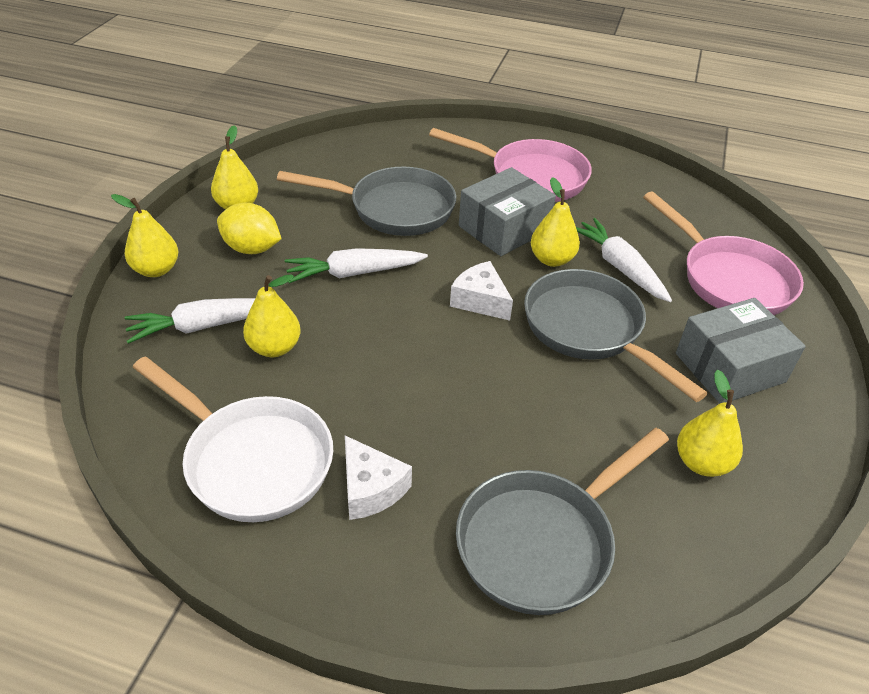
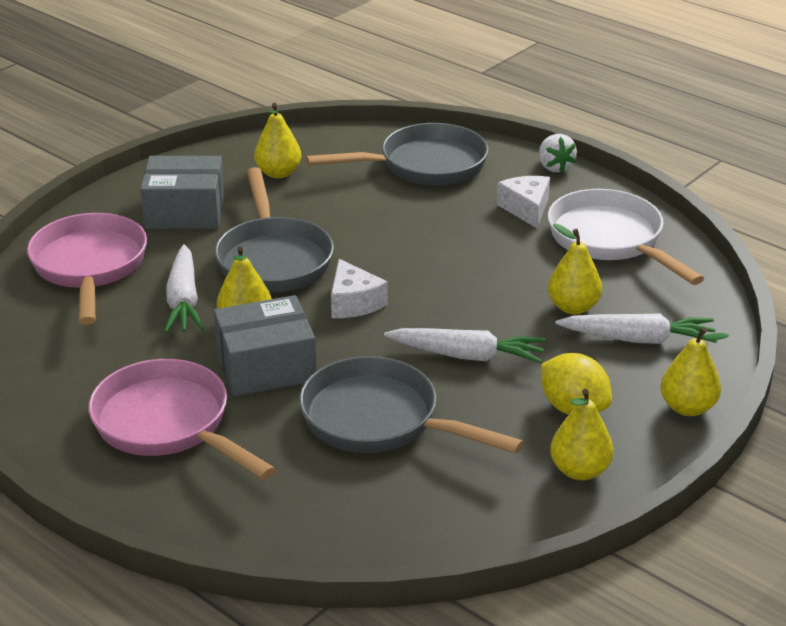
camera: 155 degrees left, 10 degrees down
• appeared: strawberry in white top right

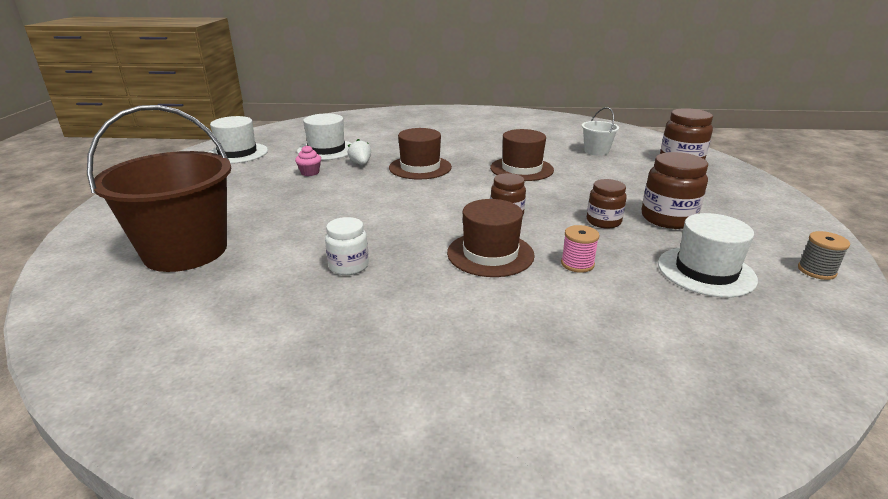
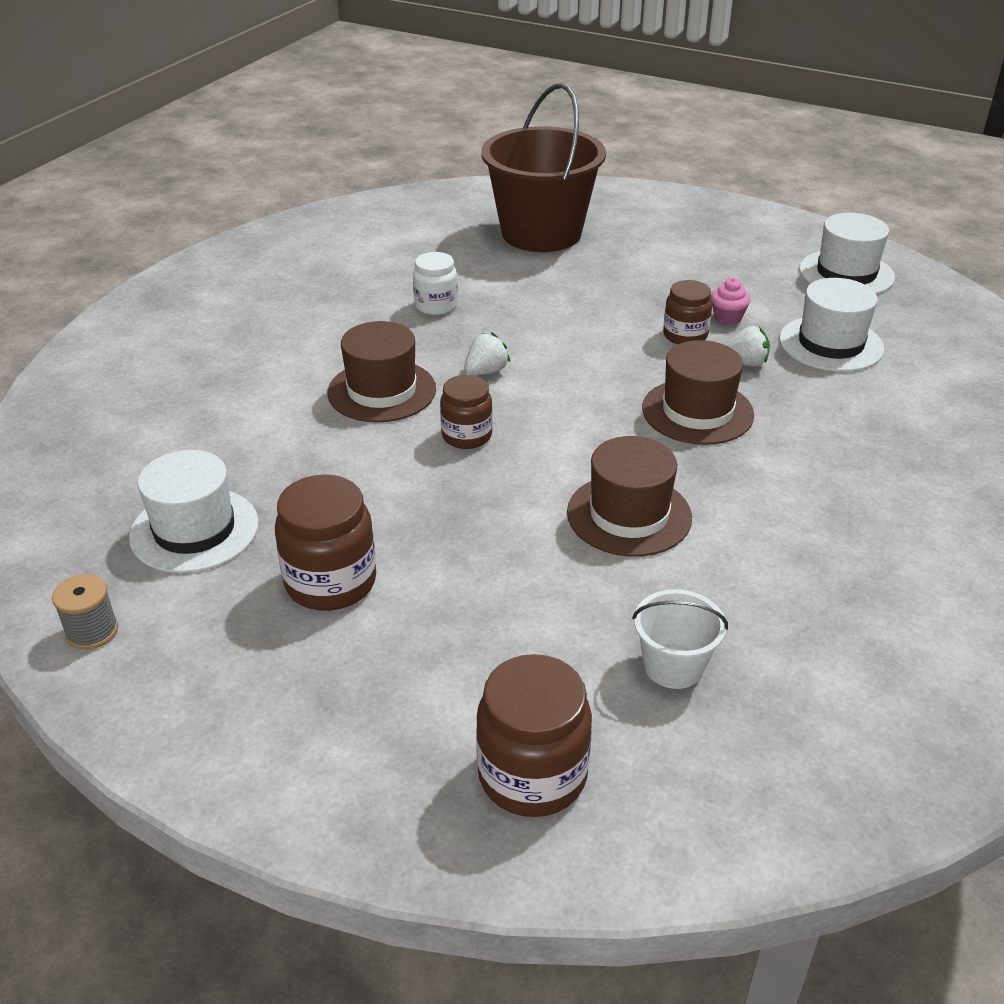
camera: 115 degrees right, 10 degrees up
• missing: spool in pink centre
• appeared: strawberry in white (no. 1 from left) centre
• relocated: jar in brown (no. 2 from left in the first image) middle right to jar in brown (no. 4 from left) top right

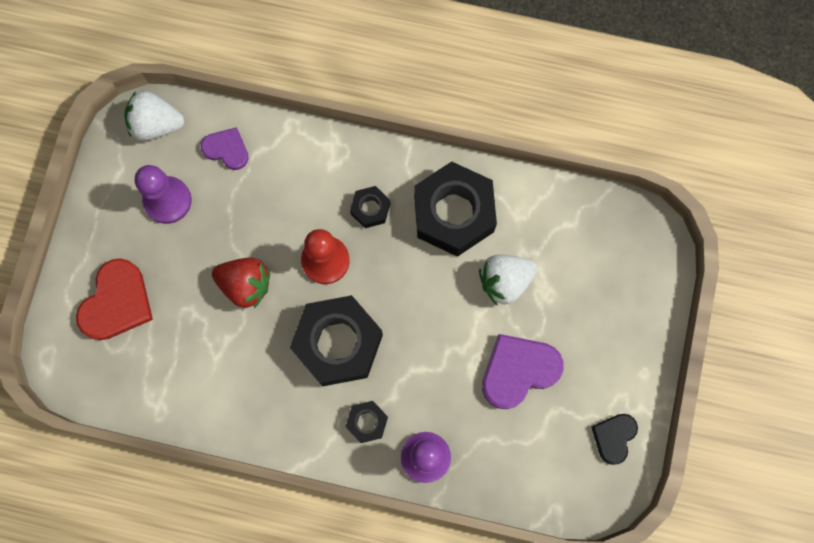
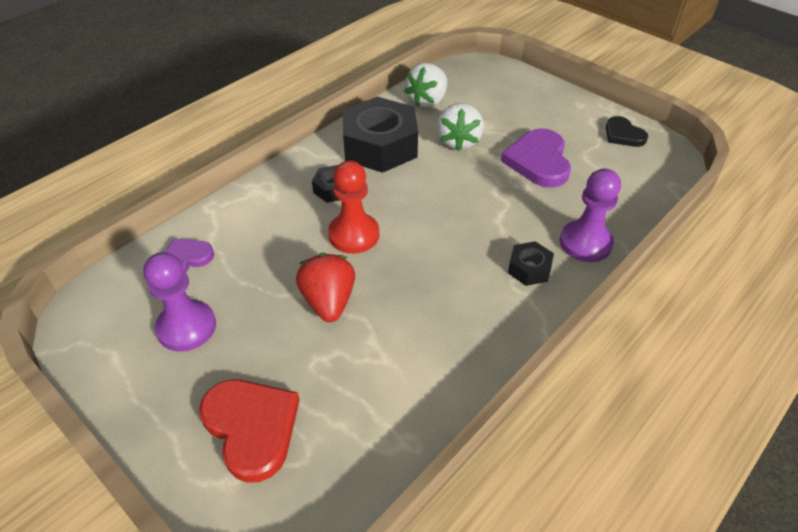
camera: 60 degrees left, 30 degrees down
• missing: nut in black (no. 1 from left) centre
• relocated: strawberry in white (no. 1 from left) top left to top centre
• spun: strawberry in red middle left = centre 60 degrees counterclockwise

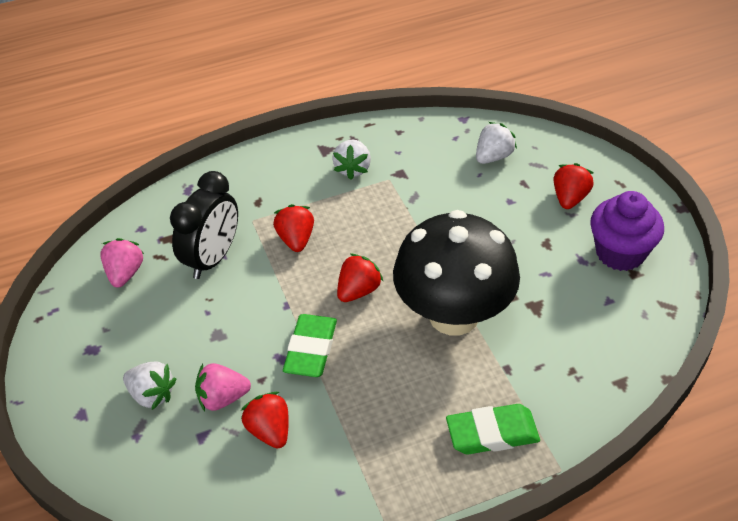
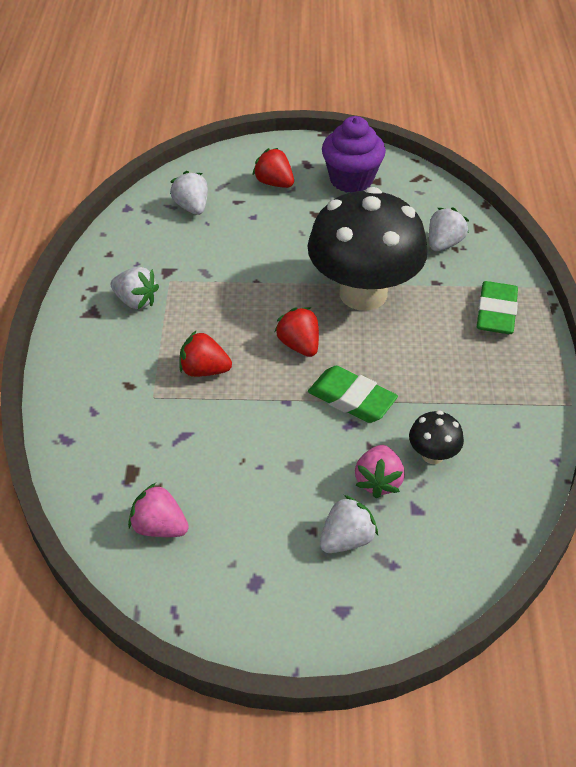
camera: 70 degrees left, 0 degrees up
• missing: clock in black middle left
• appeared: strawberry in white (no. 4 from left) top right
• exchanged: strawberry in red (no. 1 from left) bottom centre to mushroom in black (no. 2 from left) middle right

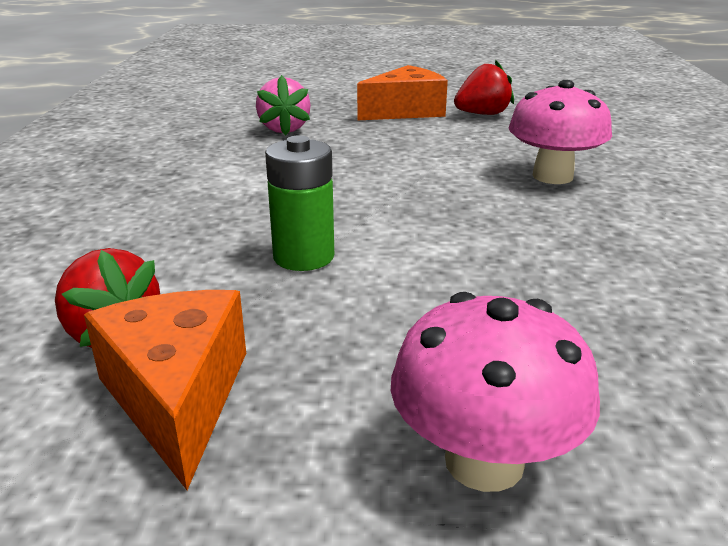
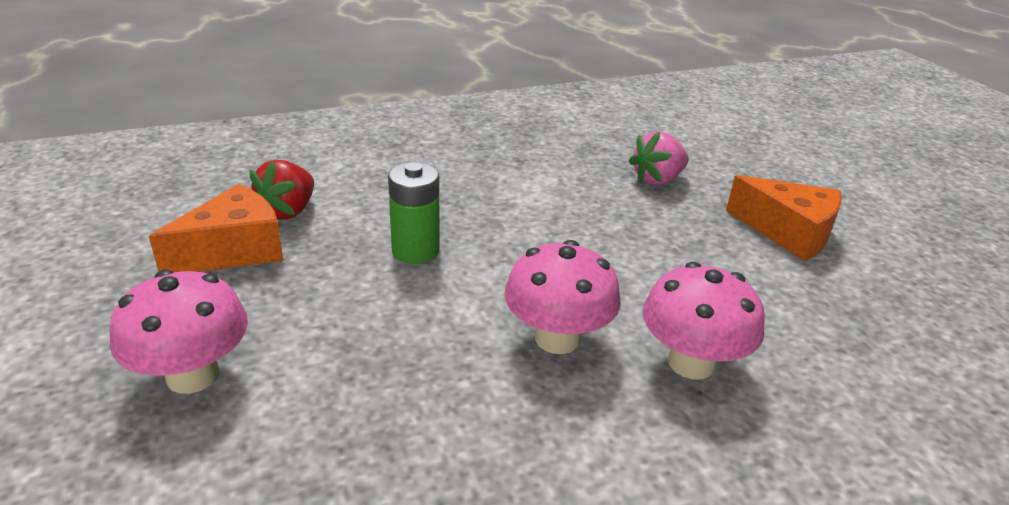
camera: 65 degrees right, 5 degrees up
• missing: strawberry in red (no. 2 from left) top centre
• appeared: mushroom in pink (no. 2 from left) centre

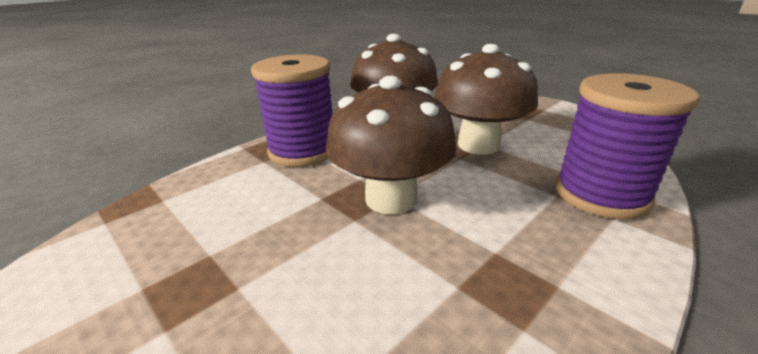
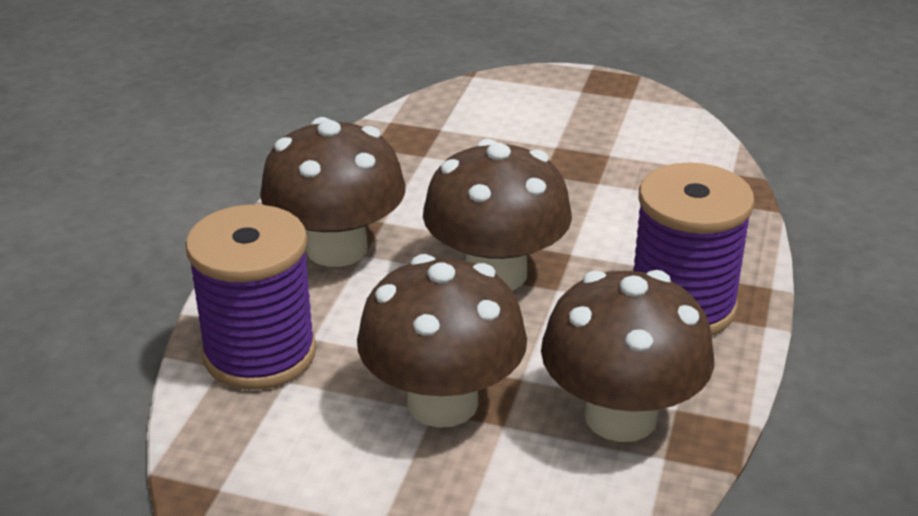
camera: 150 degrees right, 5 degrees up
• appeared: mushroom in brown (no. 1 from left) centre

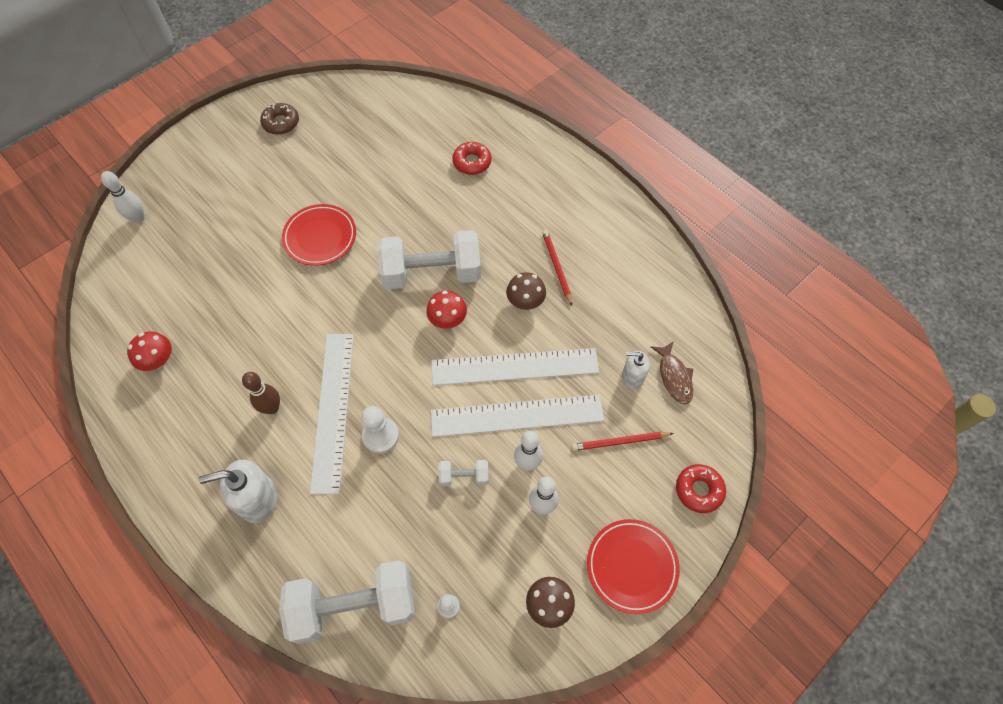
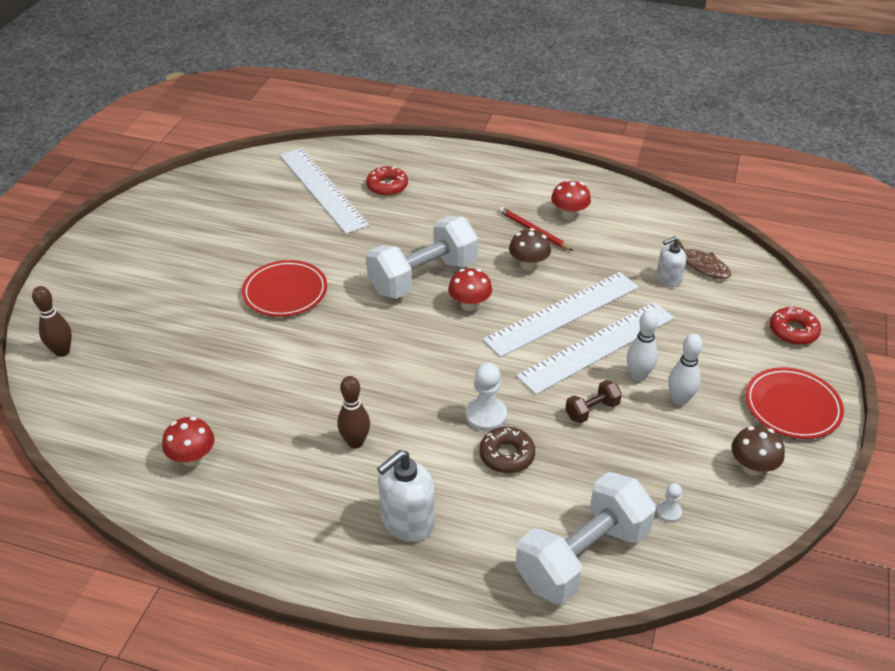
camera: 30 degrees left, 20 degrees down
• missing: pencil in red (no. 2 from left) centre
• appeared: mushroom in red (no. 3 from left) top centre
• relocated: donut in brown top left to bottom centre
• relocated: ruler in white (no. 1 from left) middle left to top centre
• colour: bowling pin in white (no. 1 from left) top left to bowling pin in brown (no. 1 from left) middle left
• colour: dumbbell in white (no. 3 from left) bottom centre to dumbbell in brown centre

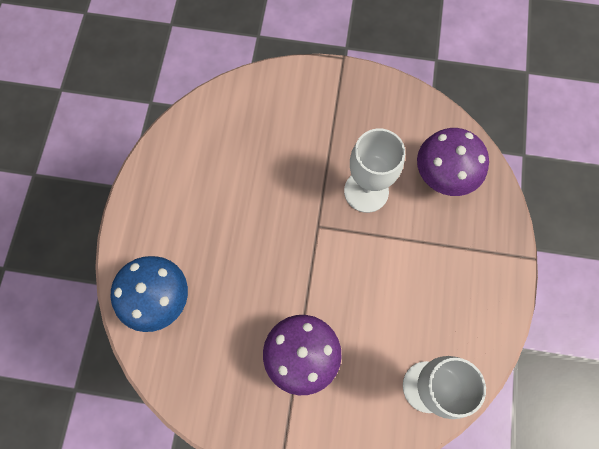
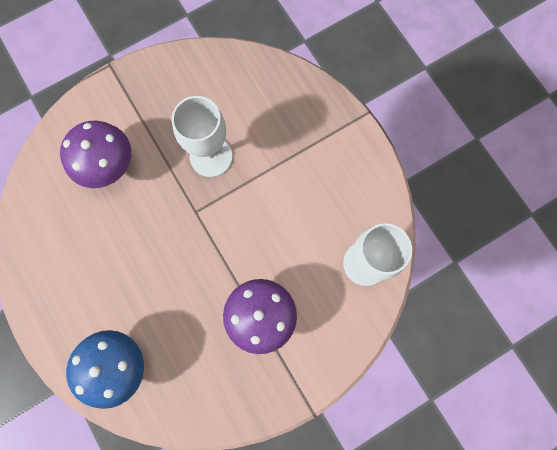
camera: 40 degrees left, 5 degrees up
• relocated: mushroom in purple (no. 2 from left in the first image) middle right to mushroom in purple (no. 1 from left) middle left

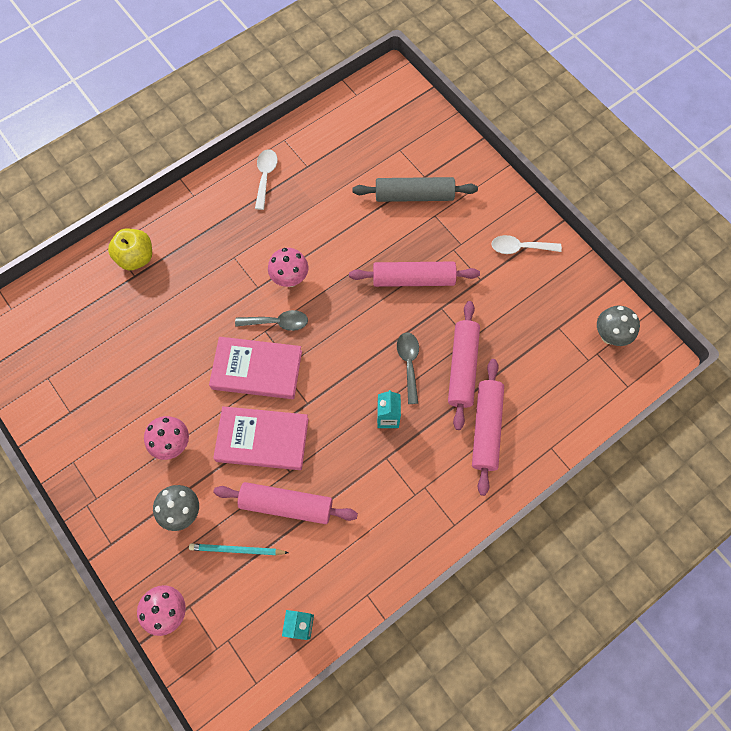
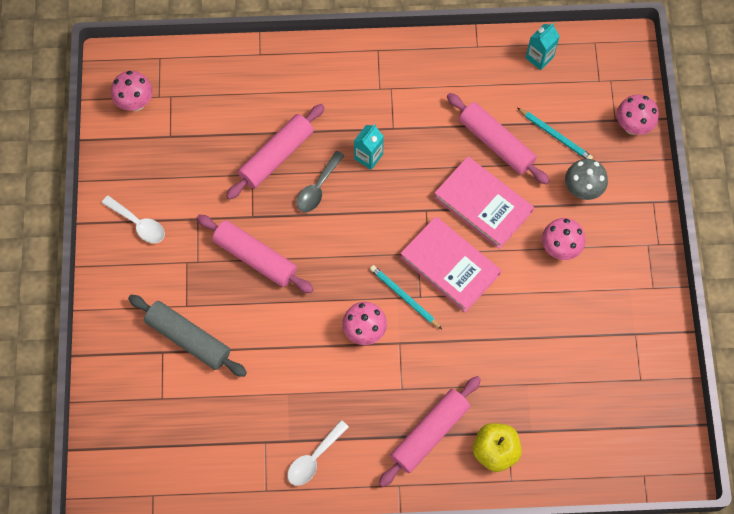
camera: 145 degrees left, 0 degrees up
• relocated: rolling pin in pink (no. 4 from left in the first image) middle right to rolling pin in pink (no. 3 from left) bottom centre
• exchanged: spoon in grey (no. 1 from left) centre to pencil in turquoise (no. 1 from left) centre
• colour: mushroom in grey (no. 2 from left) middle right to mushroom in pink (no. 1 from left) top left

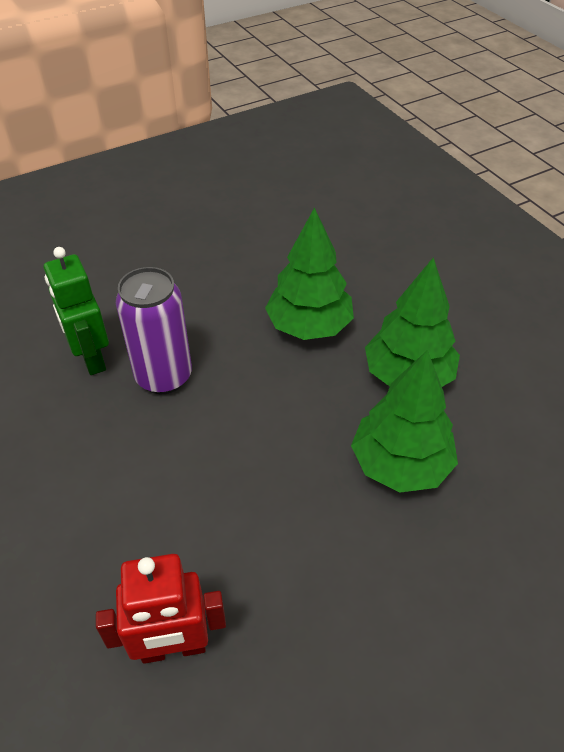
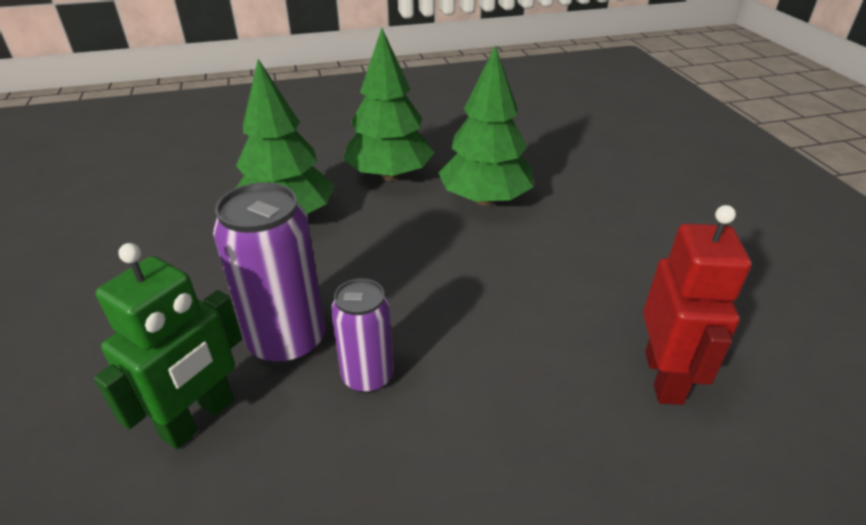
camera: 75 degrees left, 10 degrees down
• appeared: can in purple (no. 2 from left) centre
• spun: robot in green middle left = middle left 45 degrees counterclockwise

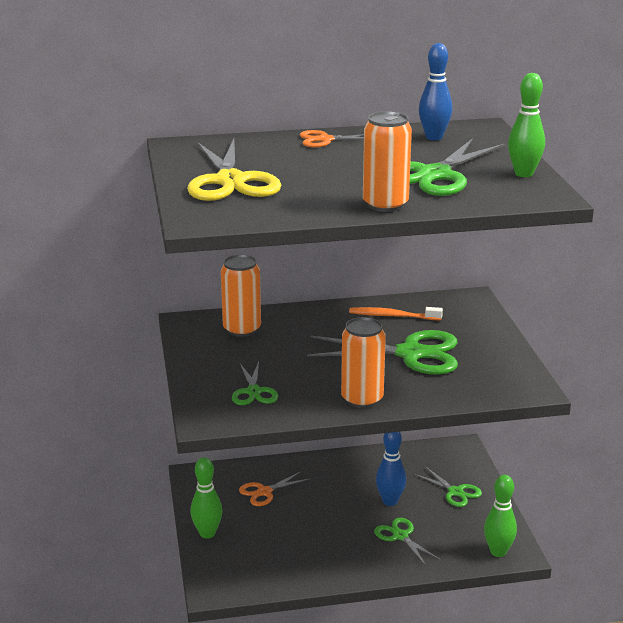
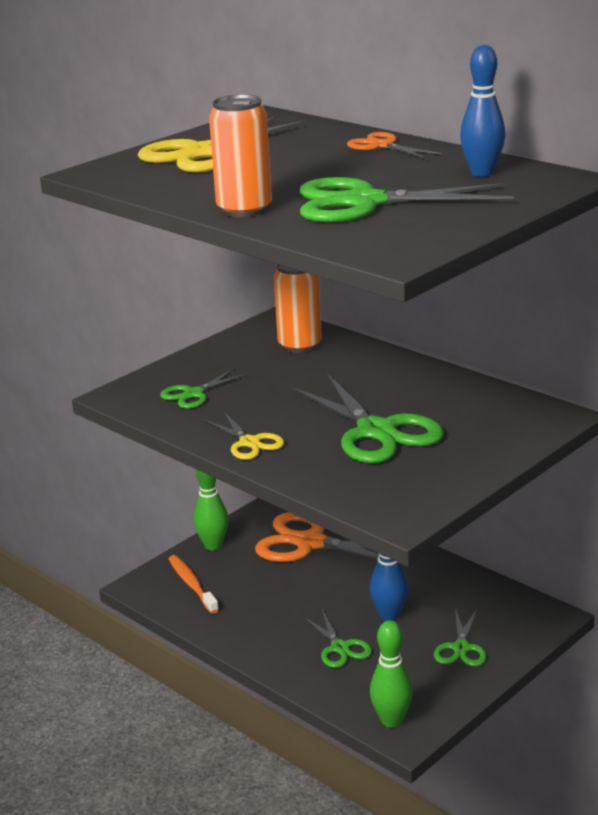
camera: 55 degrees right, 0 degrees up
• missing: bowling pin in green (no. 3 from left) top right
• relocated: toothbrush in orange centre to bottom left
• exchanged: can in orange (no. 2 from left) centre to scissors in yellow (no. 2 from left) centre
• spun: scissors in green (no. 3 from left in the first image) bottom centre = bottom centre 135 degrees clockwise
• size: scissors in orange (no. 1 from left) bottom centre = centre x1.90

